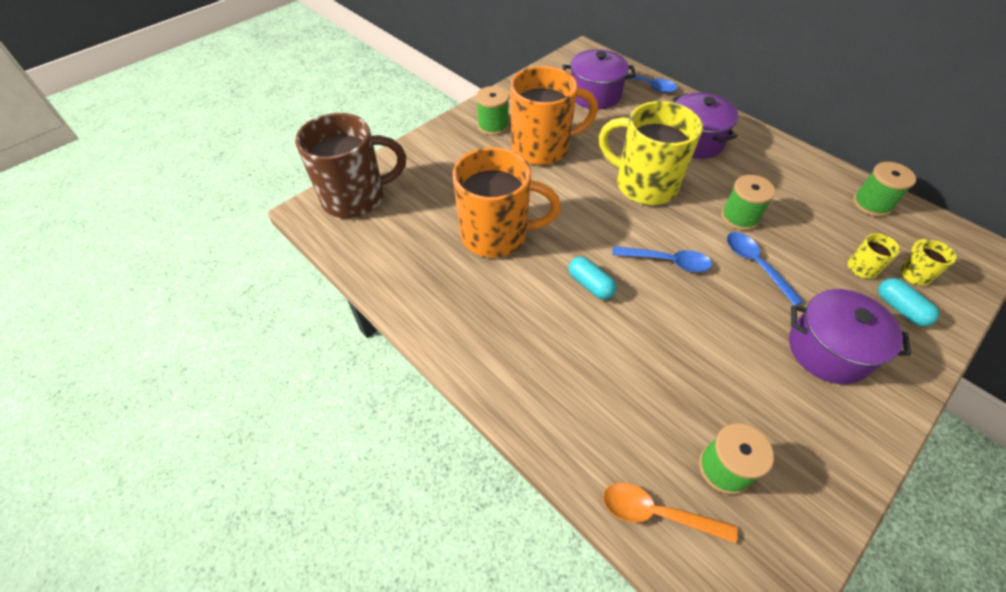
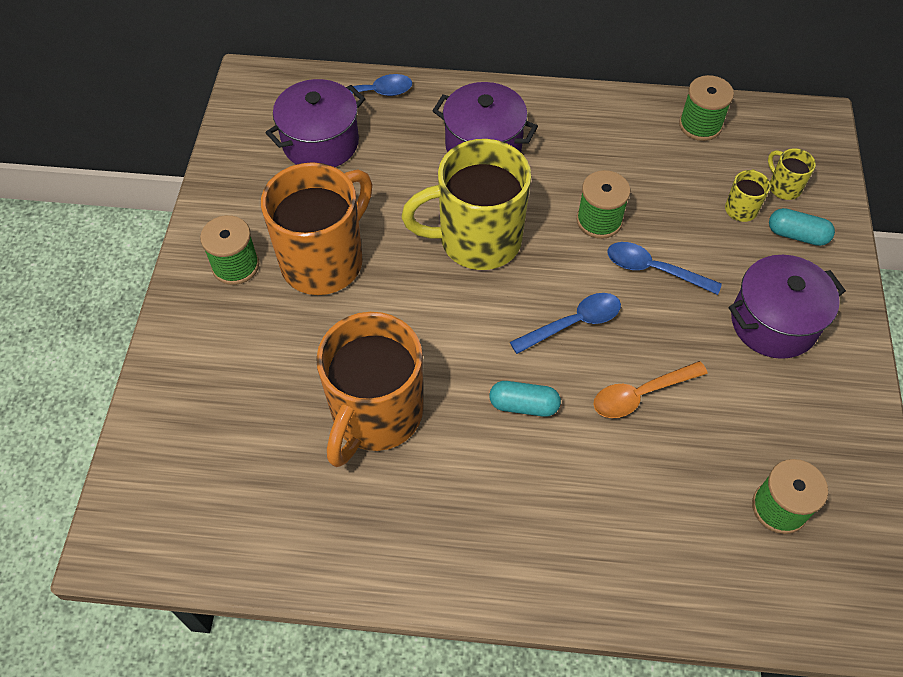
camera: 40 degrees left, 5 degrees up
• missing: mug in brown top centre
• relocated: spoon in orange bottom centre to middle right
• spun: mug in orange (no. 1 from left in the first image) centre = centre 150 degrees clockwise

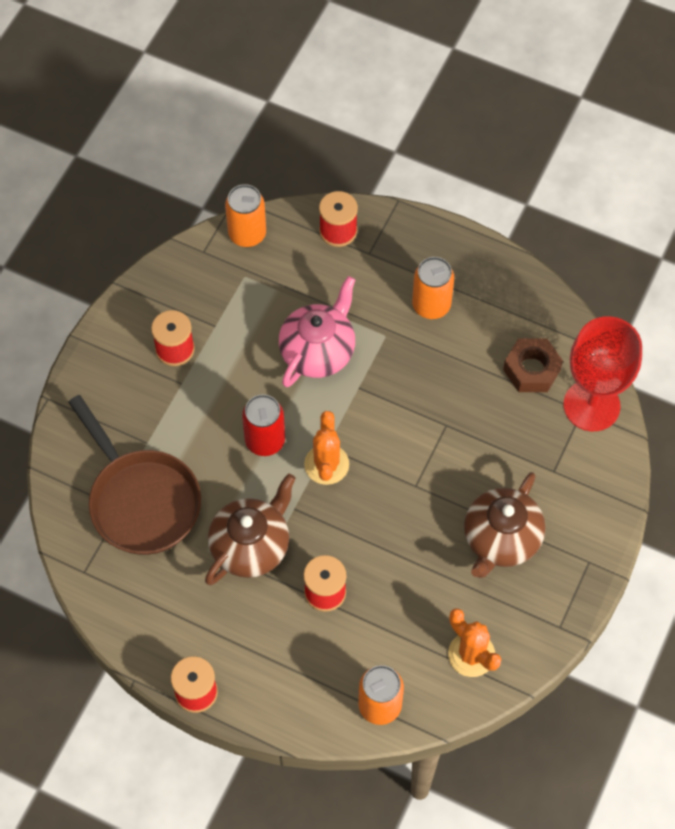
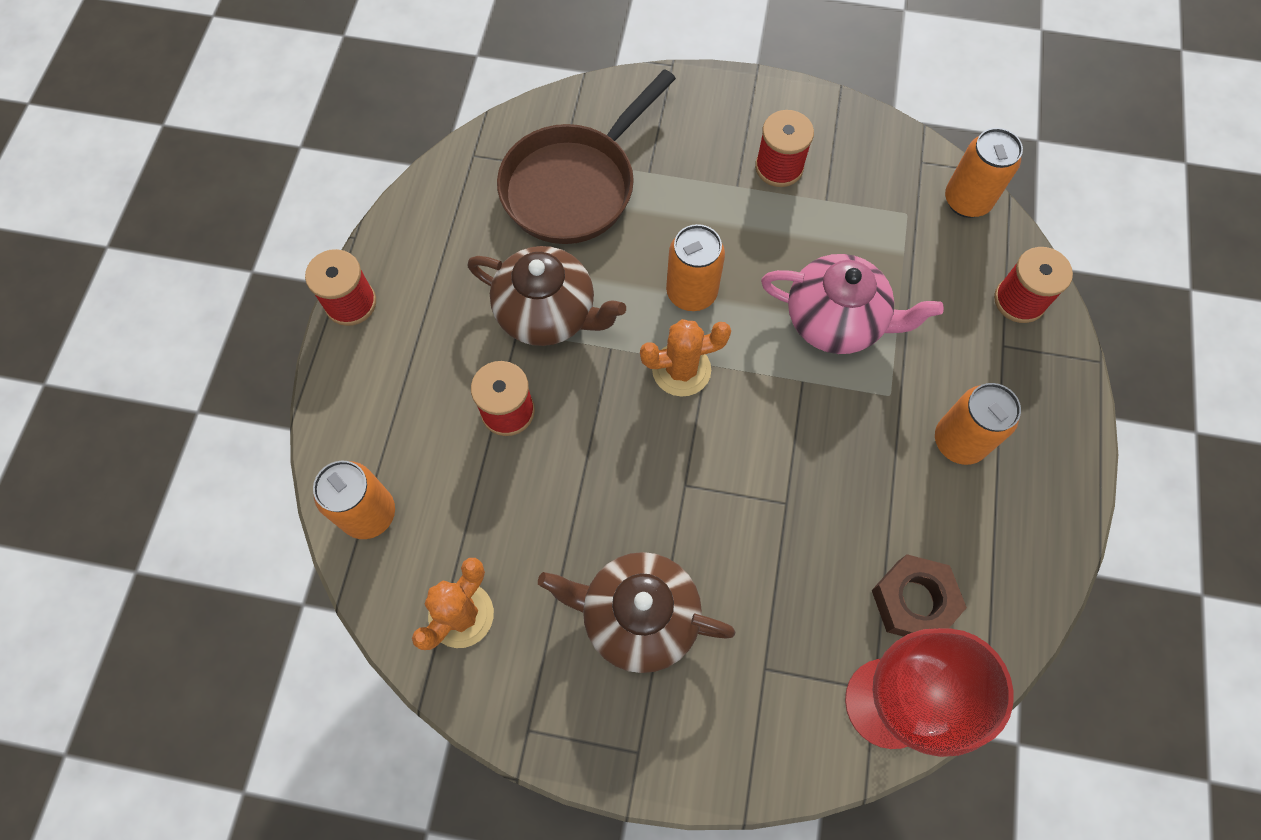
camera: 75 degrees right, 5 degrees up
• colour: can in red centre to can in orange (no. 2 from left) top centre

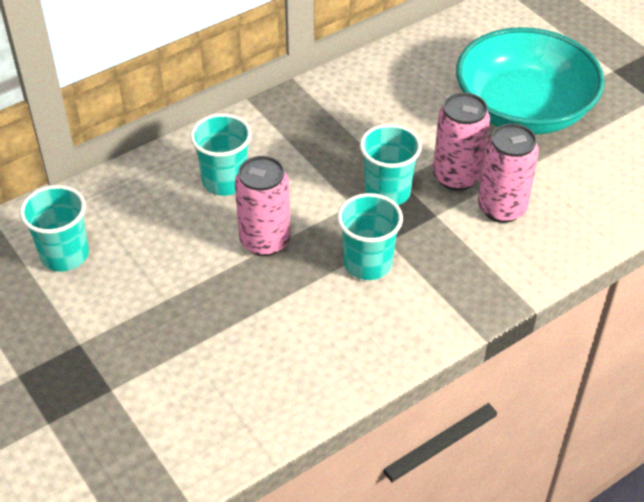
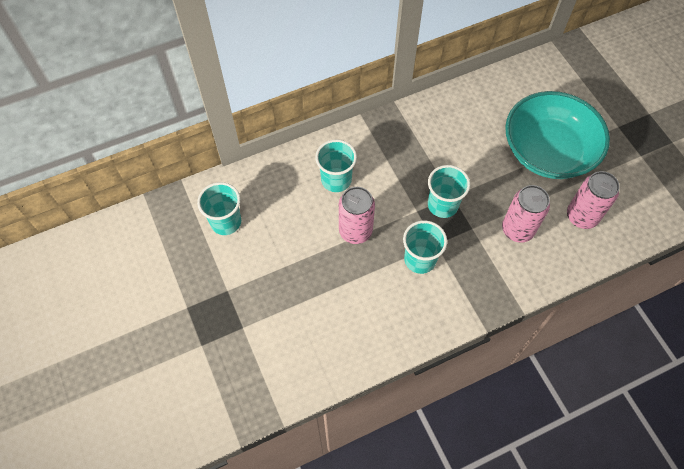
camera: 10 degrees right, 15 degrees up
• relocated: can in pink (no. 2 from left in the first image) top right to can in pink (no. 3 from left) middle right

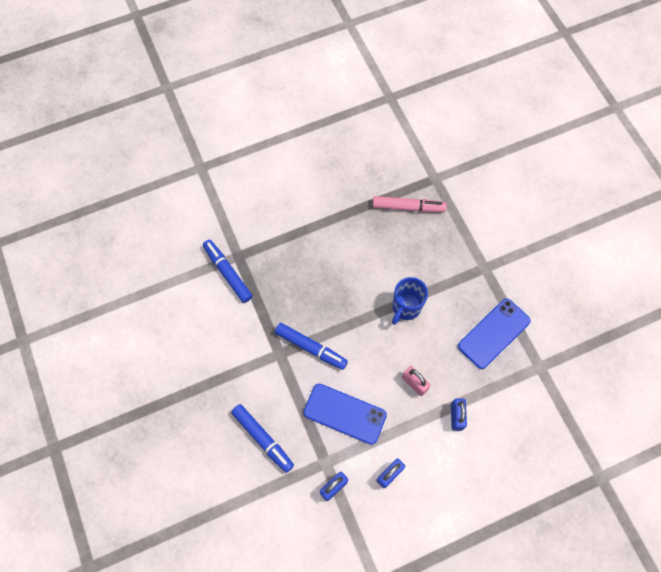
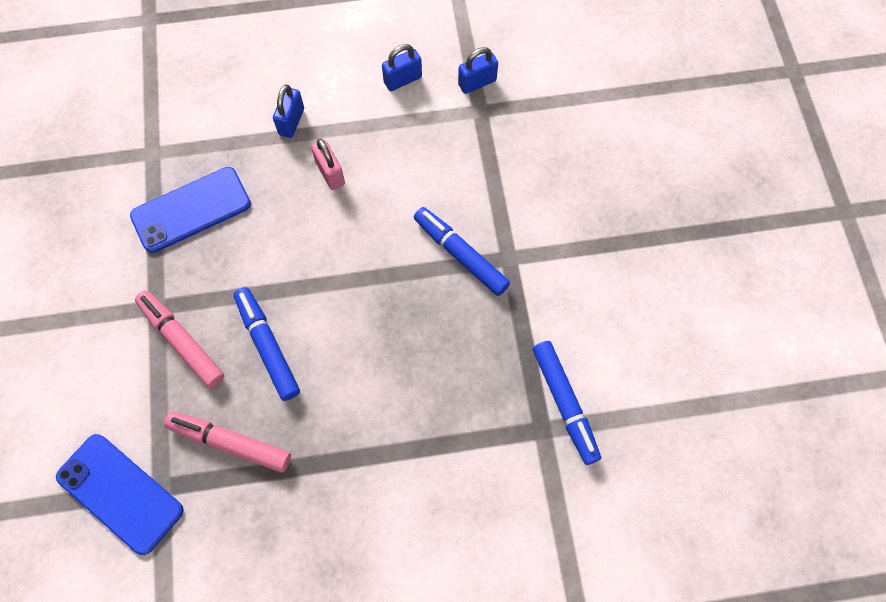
camera: 165 degrees left, 0 degrees up
• missing: mug in blue centre
• appeared: marker in pink (no. 1 from left) middle left
• relocated: marker in blue (no. 2 from left in the first image) bottom centre to marker in blue (no. 1 from left) middle left
• relocated: phone in blue (no. 1 from left) bottom centre to bottom left

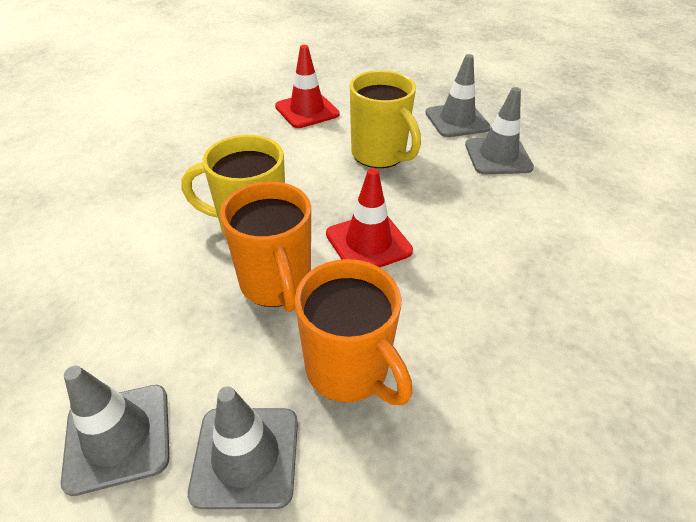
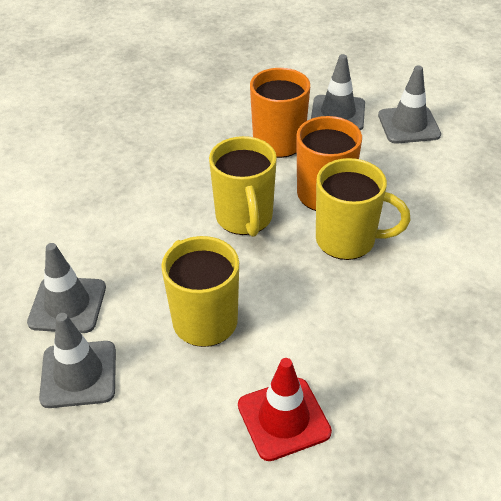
camera: 170 degrees left, 0 degrees up
• exchanged: traffic cone in red (no. 2 from left) centre to mug in yellow (no. 2 from left) centre

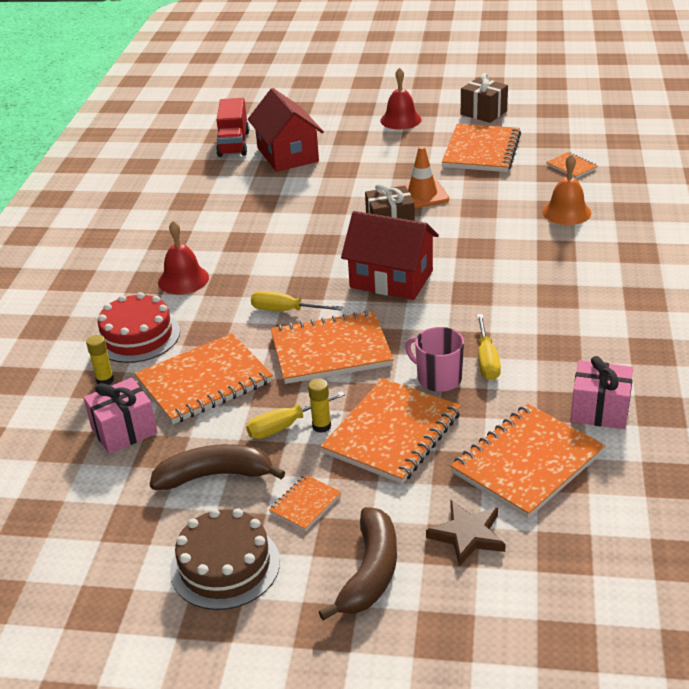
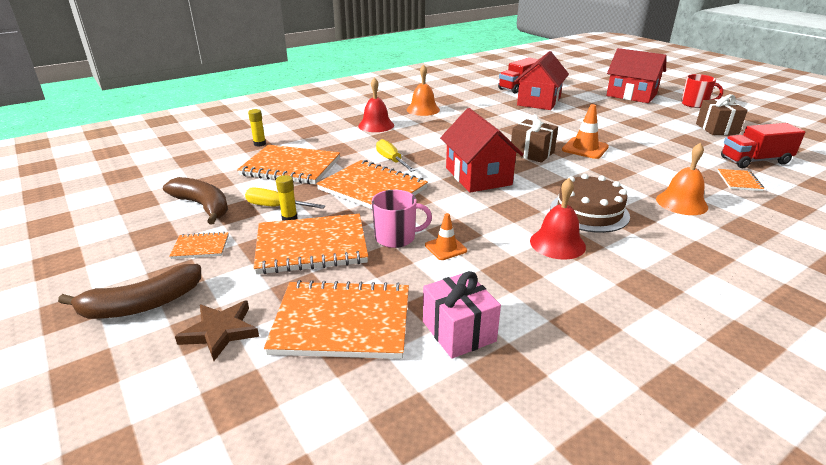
camera: 45 degrees right, 5 degrees down
• missing: gift in pink (no. 1 from left) middle left
• missing: cake in red middle left
• missing: notebook in orange (no. 5 from left) top right
• appeared: bell in orange (no. 1 from left) top centre
• appeared: house in red (no. 3 from left) top right
• appeared: mug in red top right
• appeared: truck in red (no. 2 from left) top right
• relocated: cake in brown bottom left to middle right
• relocated: bell in red (no. 2 from left) top centre to middle right
• exchanged: screwdriver in yellow (no. 3 from left) middle right to traffic cone in orange (no. 1 from left) centre
• spun: mug in pink centre = centre 90 degrees clockwise

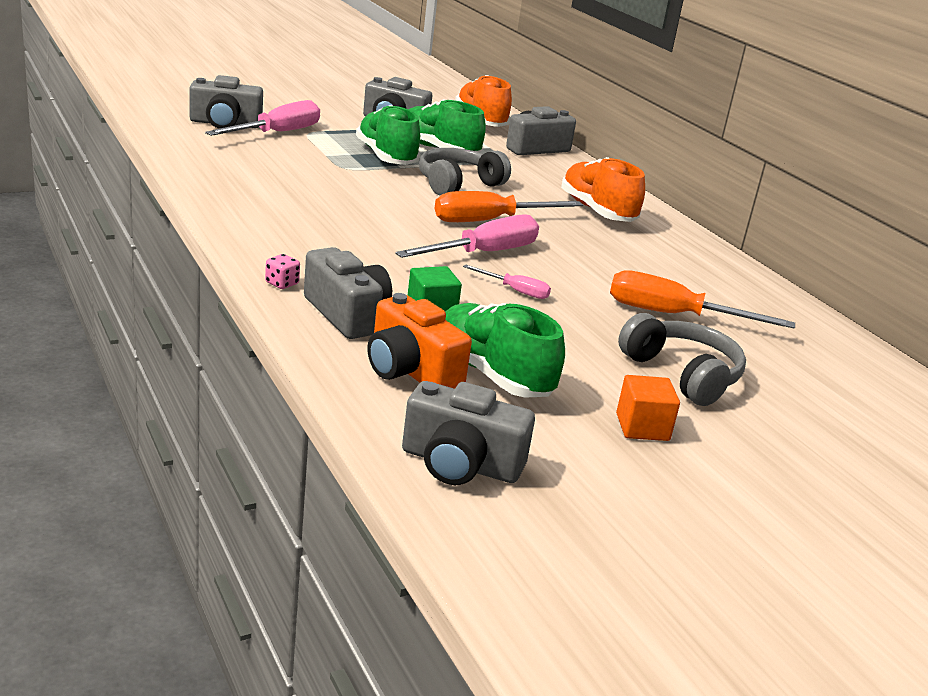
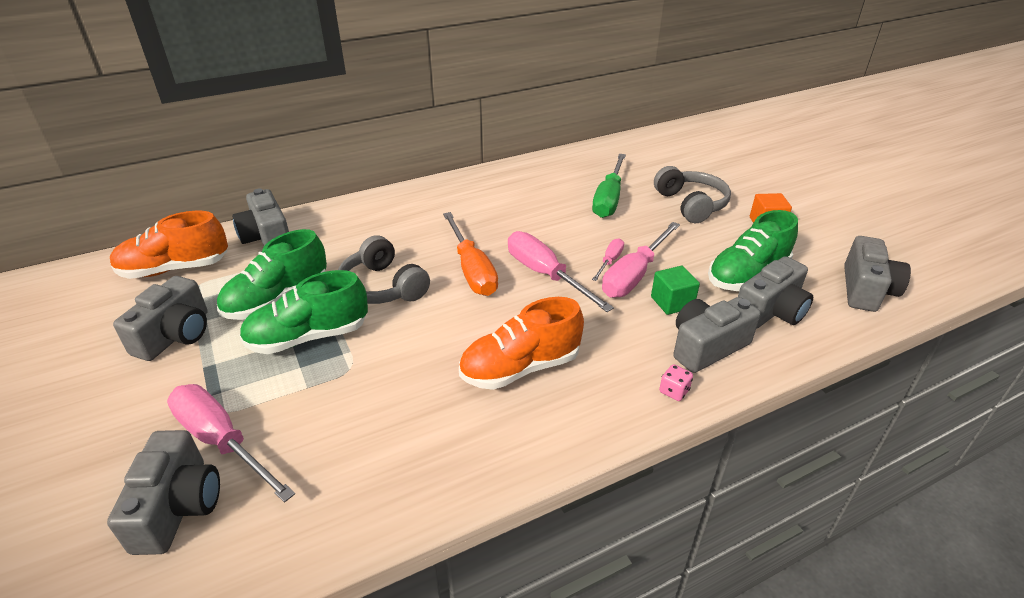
camera: 85 degrees left, 10 degrees up
• appeared: screwdriver in pink (no. 4 from left) centre
• relocated: shoe in orange (no. 2 from left) top centre to centre
• colour: camera in orange centre to camera in grey (no. 5 from left) middle right
• colour: screwdriver in orange (no. 2 from left) middle right to screwdriver in green top centre
• spun: headphones in grey (no. 2 from left) middle right = top right 105 degrees clockwise

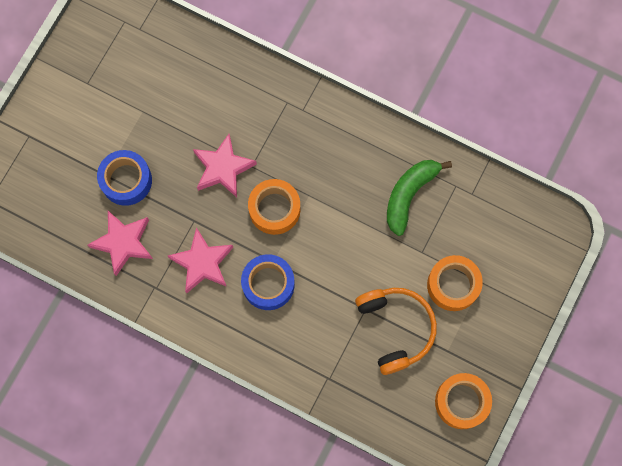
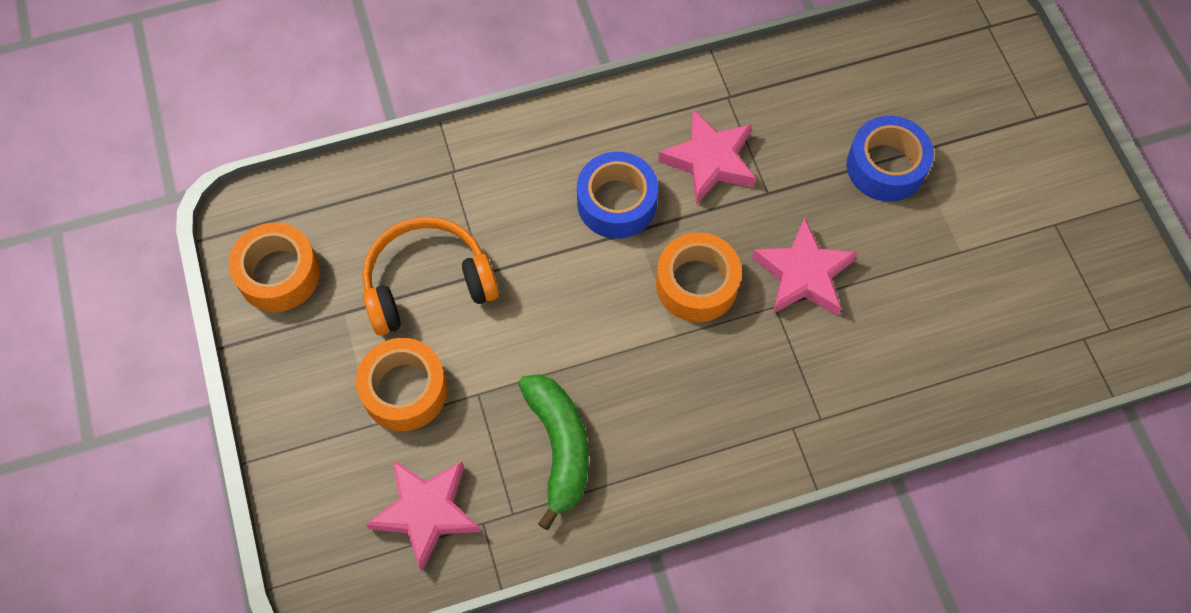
camera: 135 degrees right, 10 degrees down
• relocated: star in pink (no. 1 from left) middle left to bottom centre
• spun: headphones in orange bottom centre = centre 135 degrees clockwise

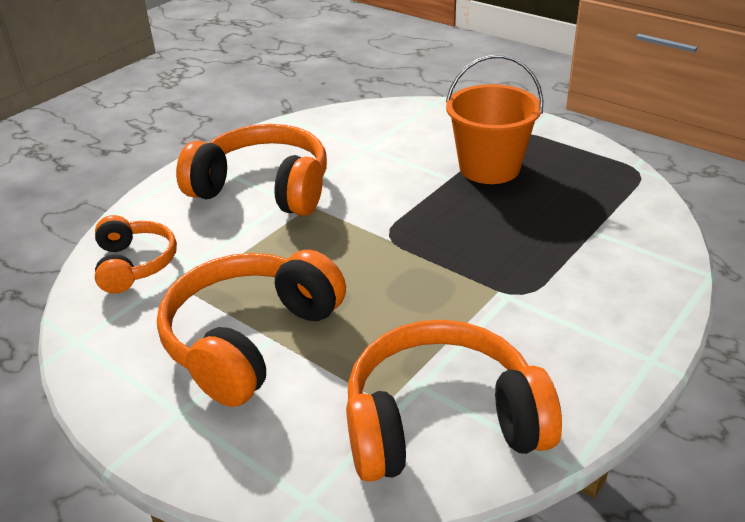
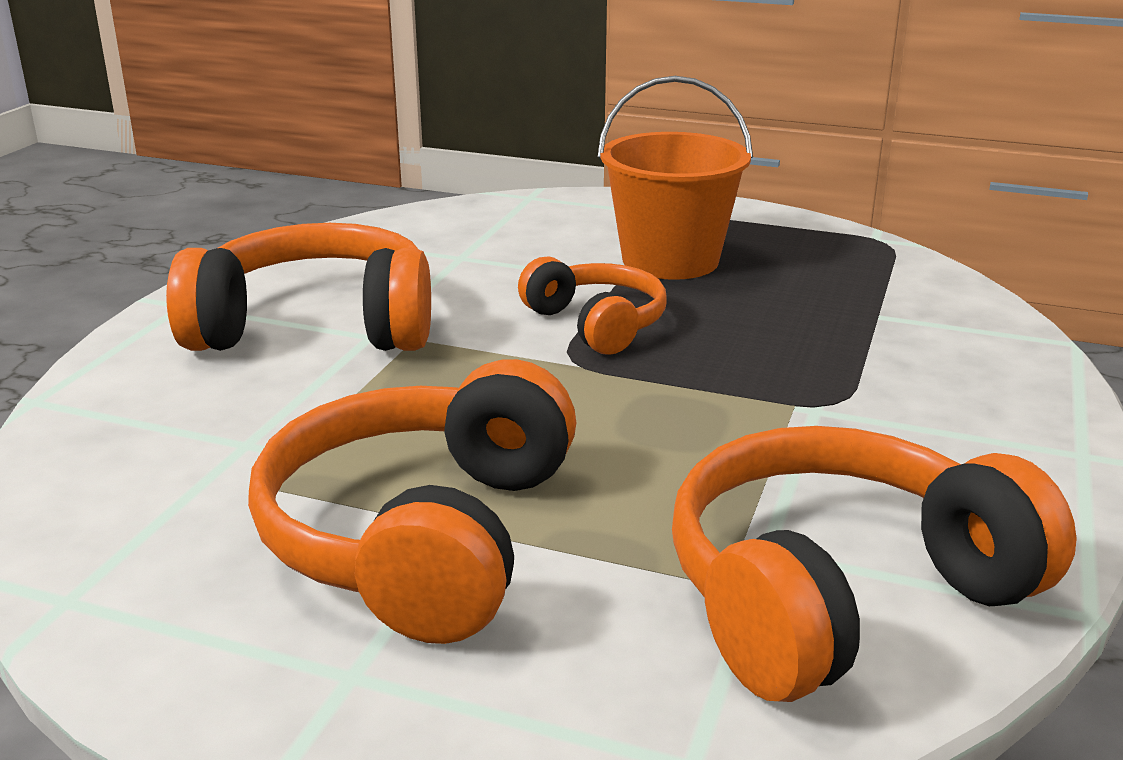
camera: 20 degrees left, 10 degrees down
• relocated: headphones in orange (no. 1 from left in the first image) middle left to headphones in orange (no. 3 from left) centre

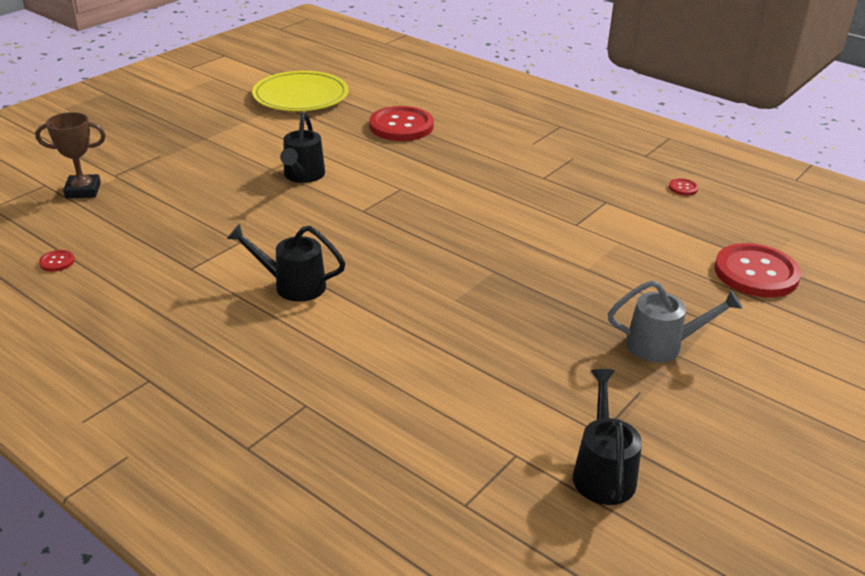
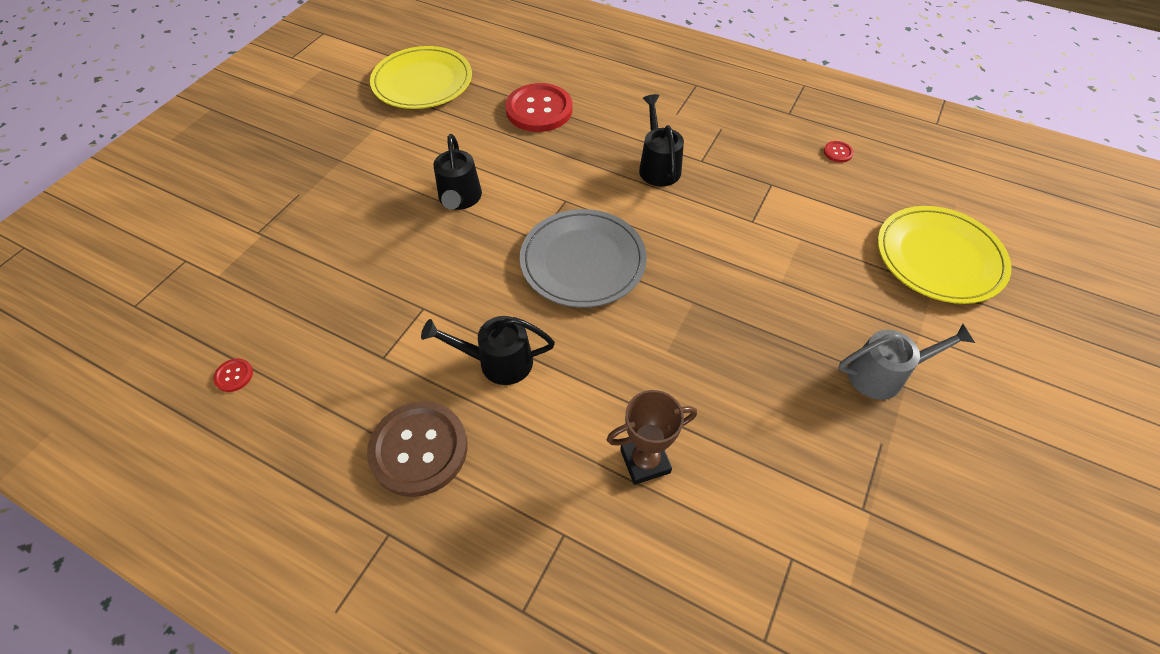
camera: 10 degrees left, 20 degrees up
• appeared: button in brown bottom centre
• appeared: plate in grey centre
• relocated: trophy in brown top left to bottom centre
• relocated: watering can in black (no. 3 from left) bottom right to top centre
• exchanged: button in red (no. 4 from left) middle right to plate in yellow (no. 2 from left) middle right

